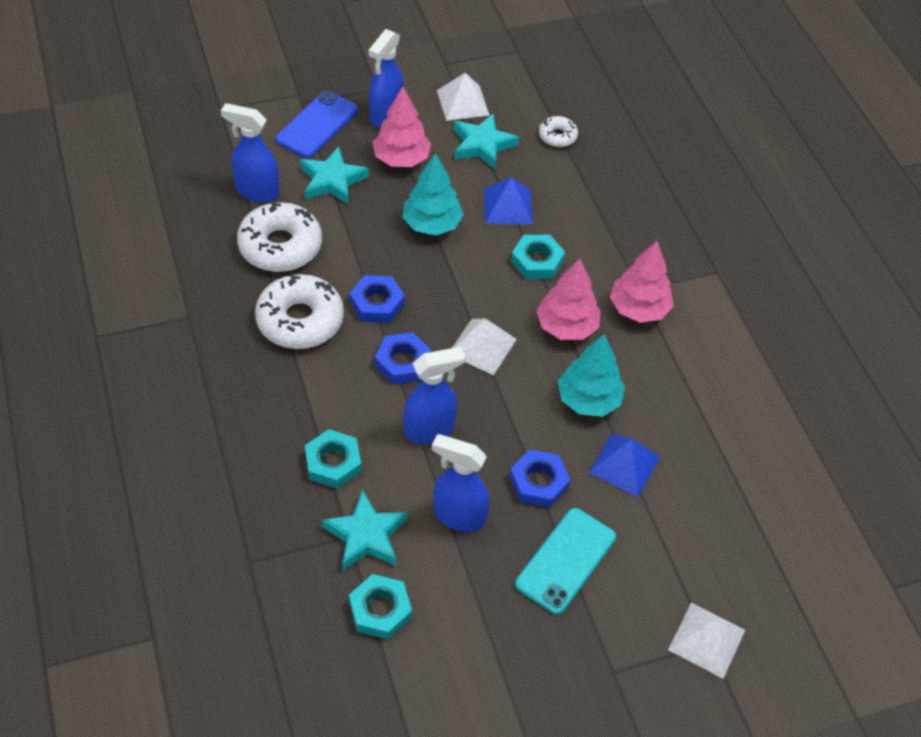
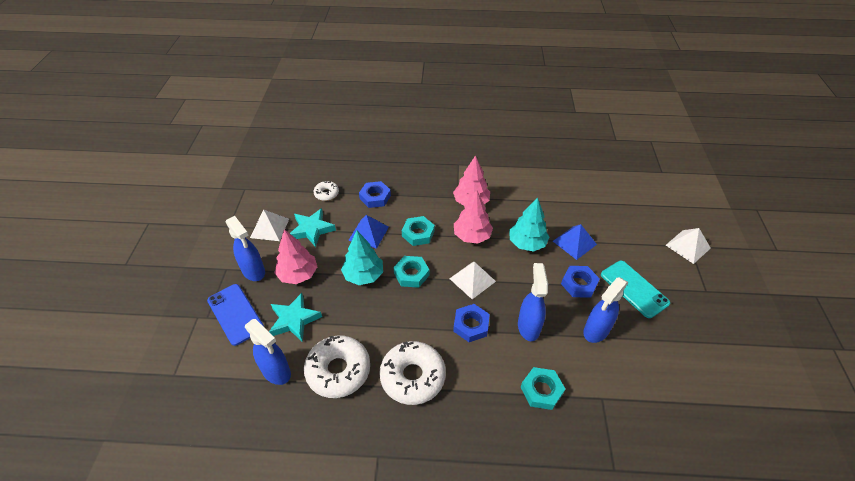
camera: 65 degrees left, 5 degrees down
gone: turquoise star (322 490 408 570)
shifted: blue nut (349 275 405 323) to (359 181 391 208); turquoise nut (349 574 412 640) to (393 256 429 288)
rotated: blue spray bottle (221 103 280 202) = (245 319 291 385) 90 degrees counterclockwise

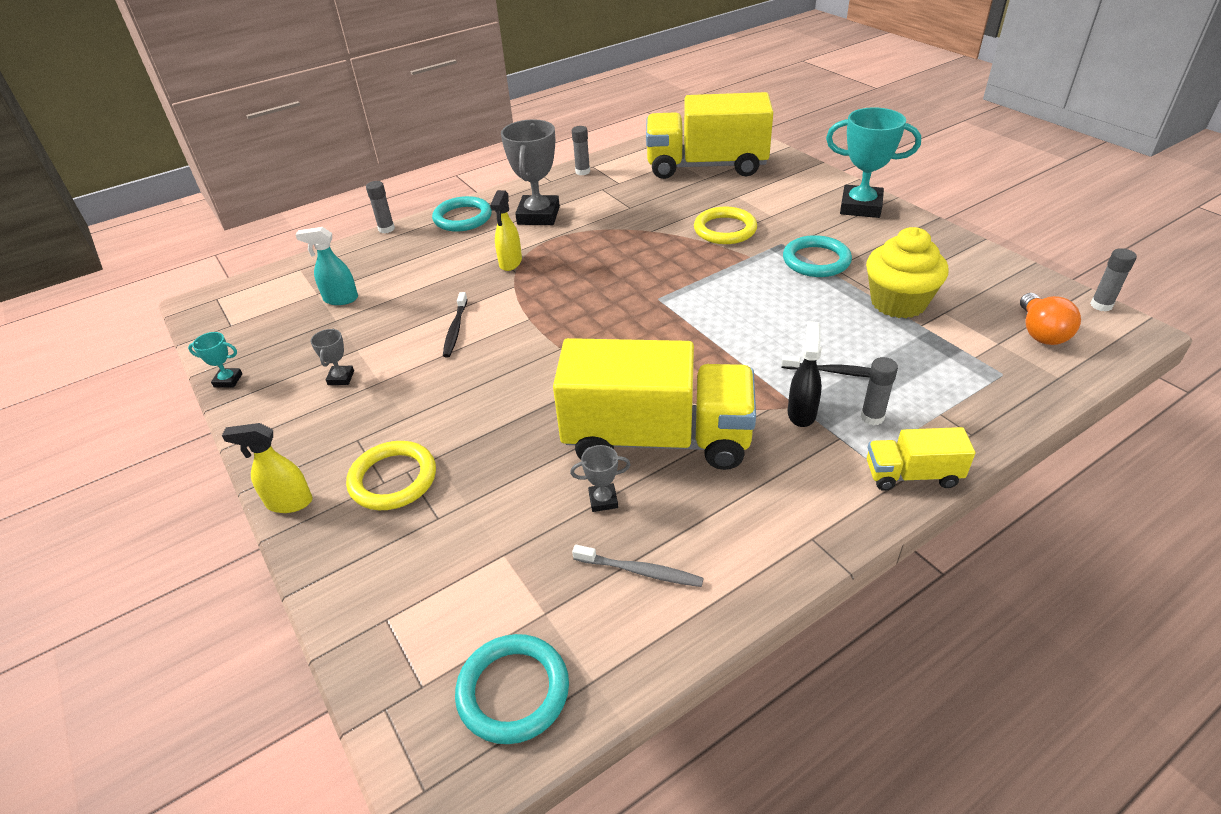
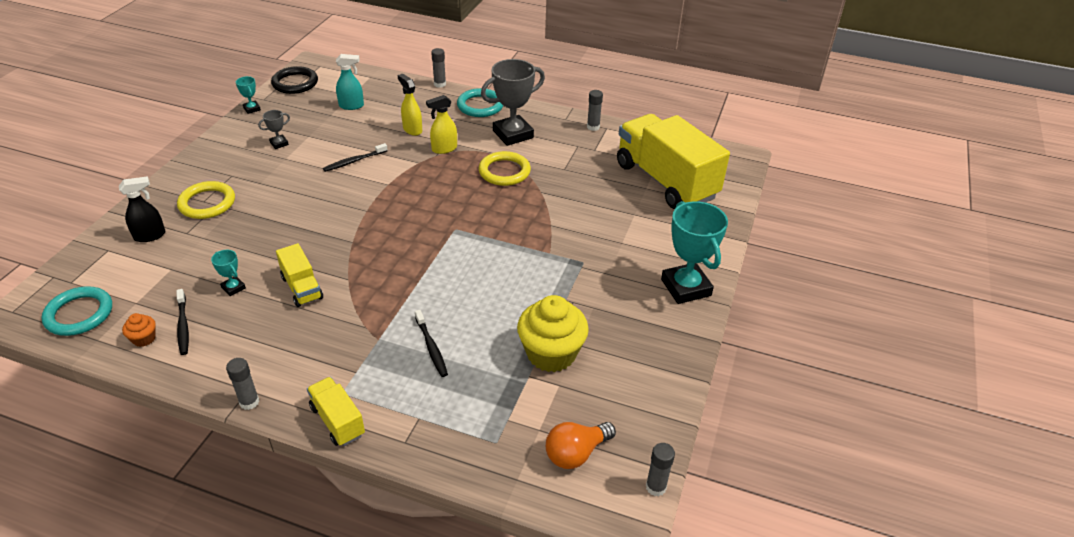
camera: 50 degrees right, 0 degrees up
gone: turquoise ring (783 235 852 277)
new: orange cupcake (122 313 156 347); black ring (271 66 318 94)
shifted: yellow spray bottle (222 423 313 513) to (398 74 422 136); yellow ring (694 207 757 244) to (479 151 531 186); black spray bottle (788 321 822 427) to (119 176 165 242); grey glue stick (861 357 898 425) to (226 358 259 410)
repainted: grey trophy (570 445 631 512) to turquoise trophy (211 250 246 296); grey toothbrush (572 545 704 587) to black toothbrush (176 289 189 355)
rotated: turquoise spray bottle (296 227 358 305) = (336 54 364 110) 120 degrees clockwise
scaled: yellow truck (553 338 756 470) = (276 243 323 307) x0.46

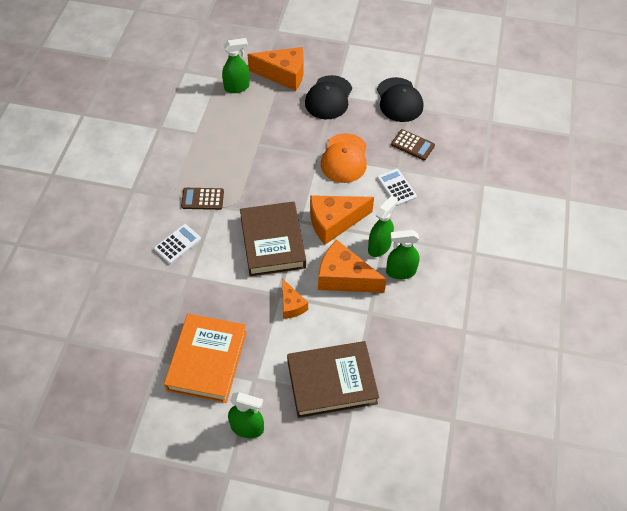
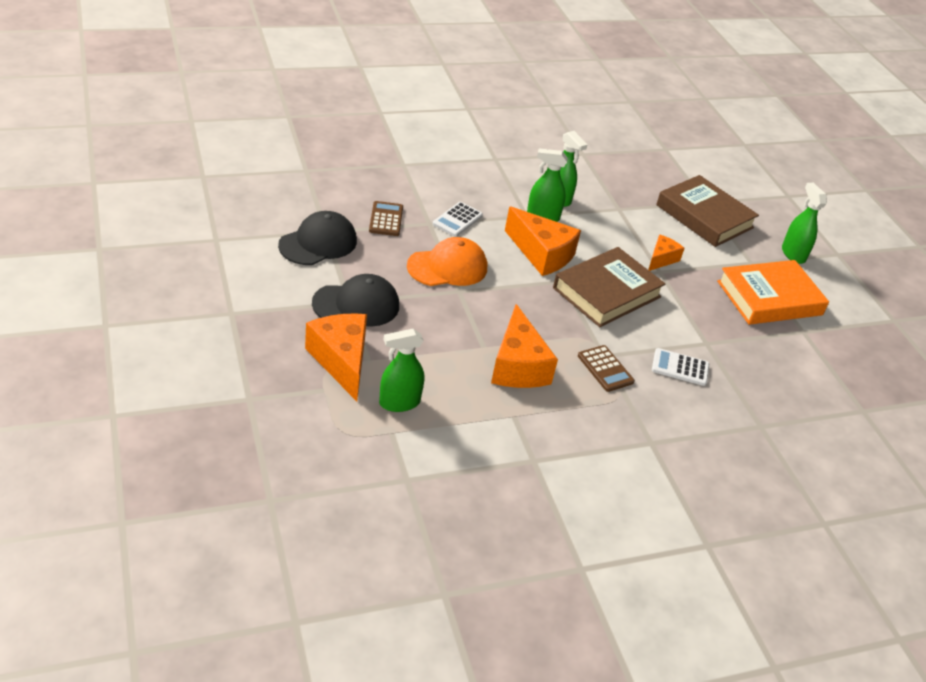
camera: 125 degrees left, 15 degrees down
shifted: orange cheese (318 240 387 293) to (491 304 558 388)
rotated: green spray bottle (222 38 250 93) = (379 329 424 412) 60 degrees counterclockwise

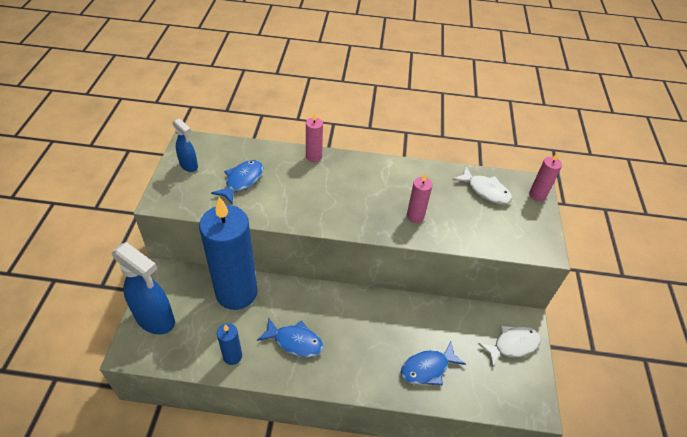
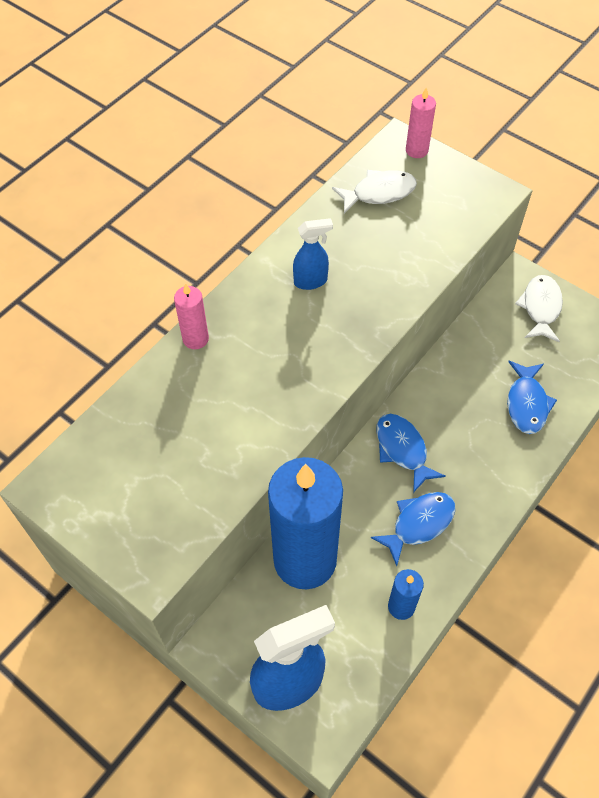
camera: 55 degrees left, 10 degrees up
gone: pink candle (407 173 433 223)
shifted: blue spray bottle (172 118 198 172) to (293 218 333 290); blue fish (211 160 263 204) to (376 414 446 493)

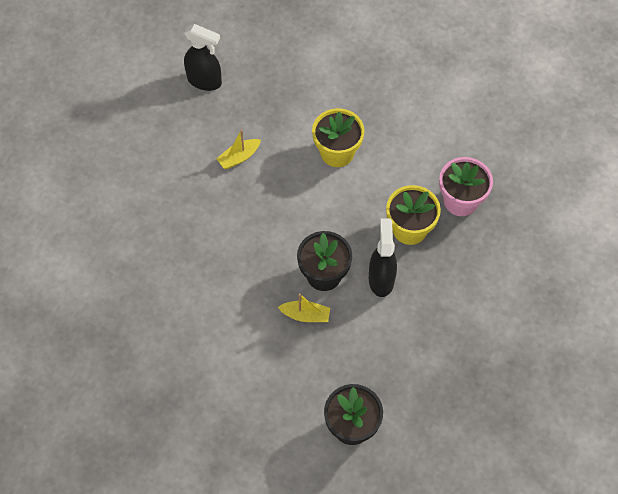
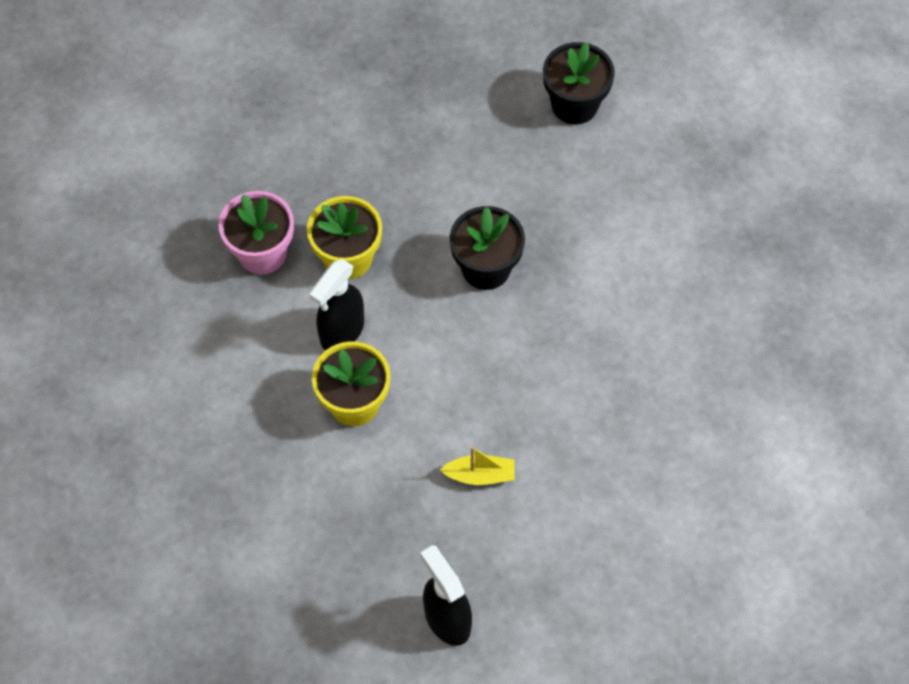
camera: 145 degrees left, 0 degrees up
gone: yellow boat (278 293 330 322)
shifted: black spray bottle (369 218 397 297) to (309 259 364 351)

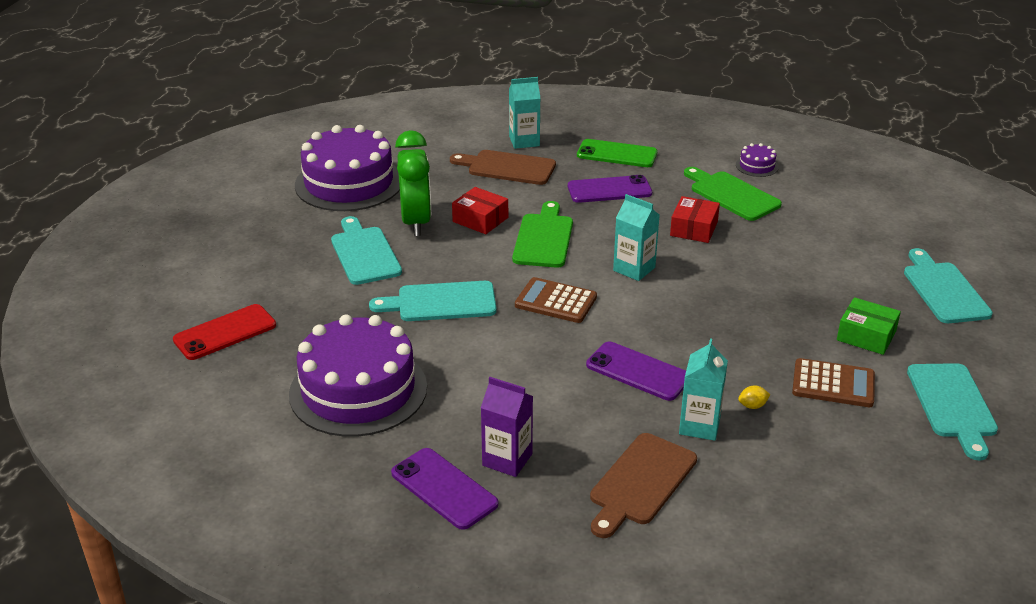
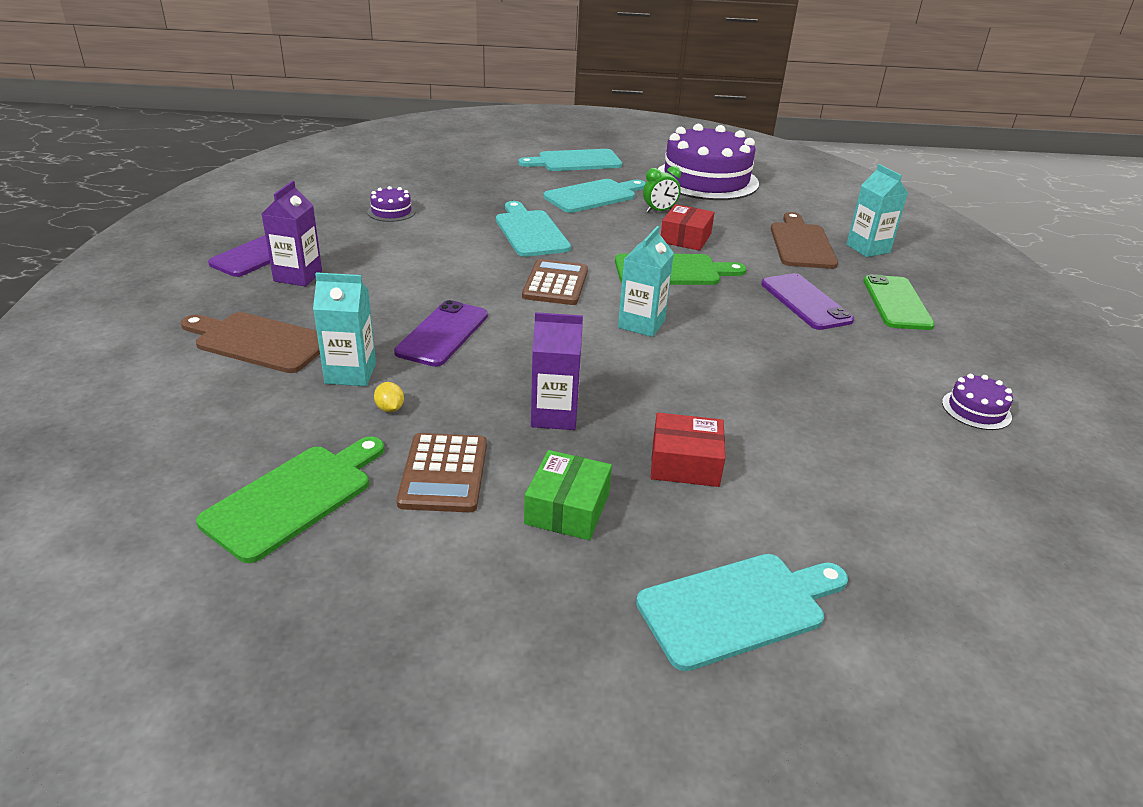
camera: 75 degrees right, 0 degrees up
gone: red phone (173 304 276 360)
new: purple carton (531 312 583 430)
shifted: red box (670 196 720 243) to (651 413 725 487); green cutting board (684 167 782 221) to (196 436 385 563); turquoise cutting board (907 363 998 460) to (518 149 622 171)
scaled: purple cake (289 315 427 437) = (367 186 416 222) x0.40; green clock (395 130 431 236) = (643 166 681 213) x0.50

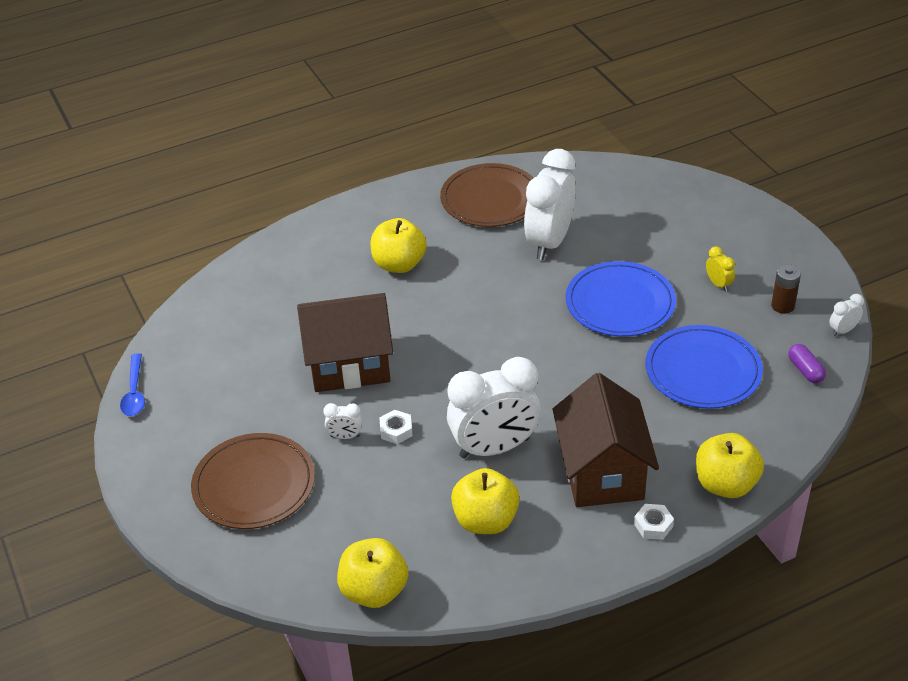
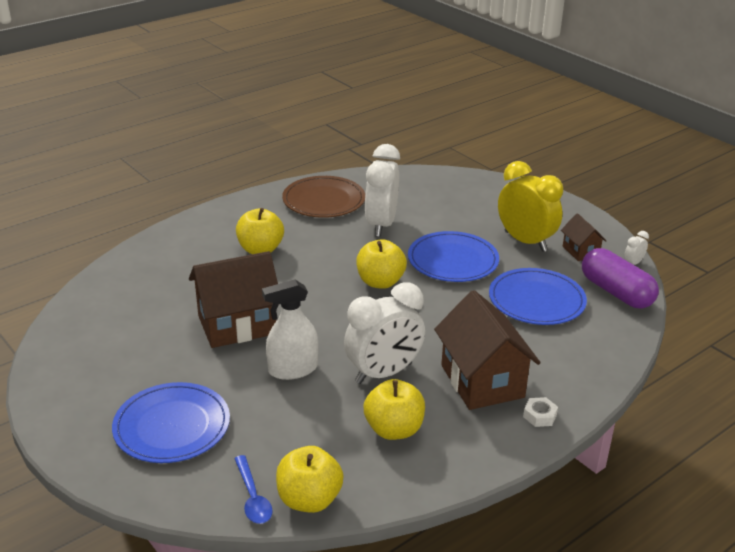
camera: 15 degrees left, 10 degrees down
gone: white clock (323 403 362 439)
shifted: blue spoon (120 353 145 416) to (234 455 273 524); yellow apple (696 433 764 498) to (356 239 407 289)
swapped: white nut (380 410 413 444) to white spray bottle (262 279 318 380); brown battery (771 264 801 314) to brown house (561 213 607 261)
repainted: brown plate (191 433 315 529) to blue plate (112 382 230 463)
scaled: yellow clock (706 246 735 292) = (498 161 563 252) x2.44; purple capsule (788 344 826 383) = (582 248 659 309) x2.13

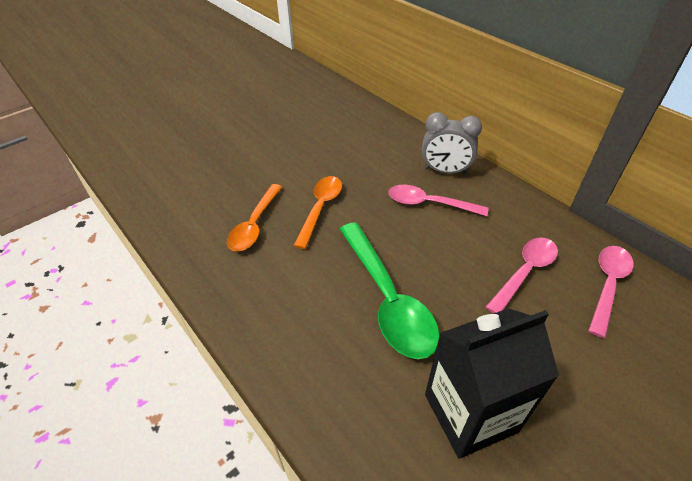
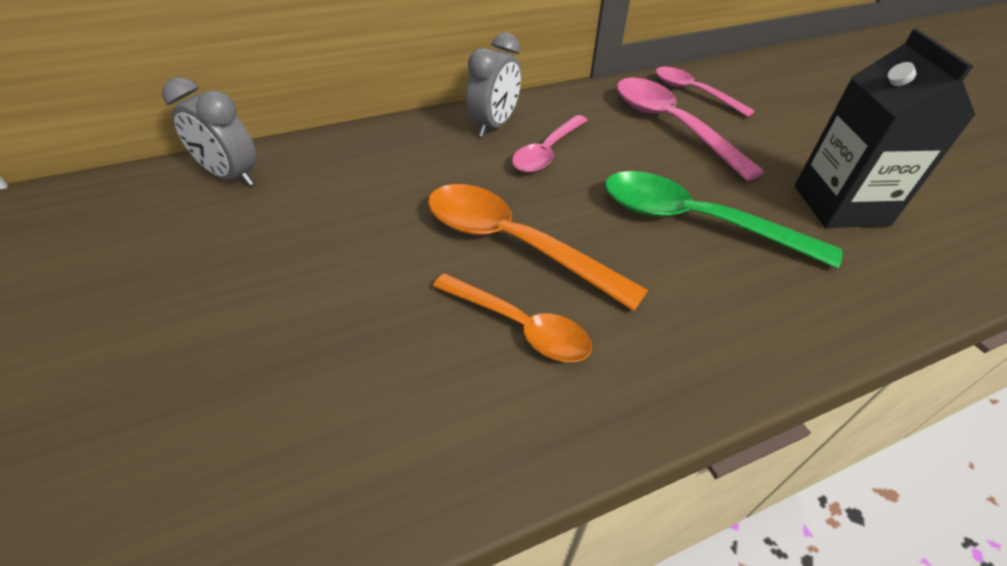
camera: 75 degrees left, 0 degrees up
new: grey clock (162 77 257 186)
rotated: green spoon (340 222 440 359) = (605 171 842 269) 150 degrees counterclockwise
scaled: orange spoon (293 176 342 249) = (428 184 648 311) x1.55; pink spoon (486 238 558 314) = (617 78 764 181) x1.55

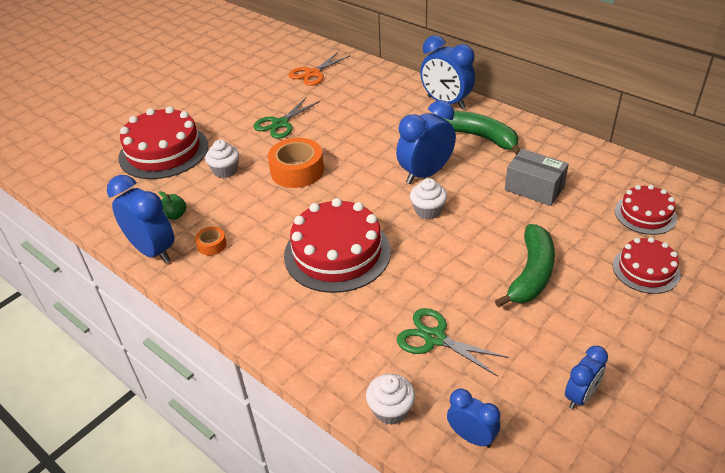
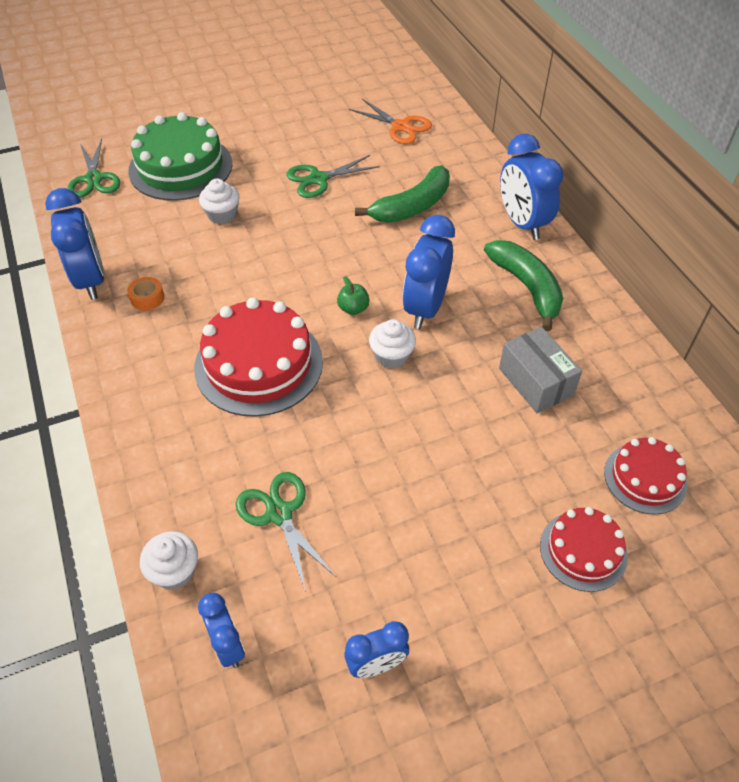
camera: 25 degrees right, 10 degrees up
gone: orange tape (268 138 324 188)
new: green scissors (67 139 120 198)
shifted: green apple (159 191 186 220) to (337 276 370 315); green banana (495 224 555 307) to (355 165 450 223)
repainted: red cake (118 106 209 179) to green cake (128 112 232 201)
rotated: orange scissors (288 52 350 86) = (349 99 432 144) 120 degrees counterclockwise; blue clock (396 100 456 184) = (402 215 455 329) 60 degrees counterclockwise

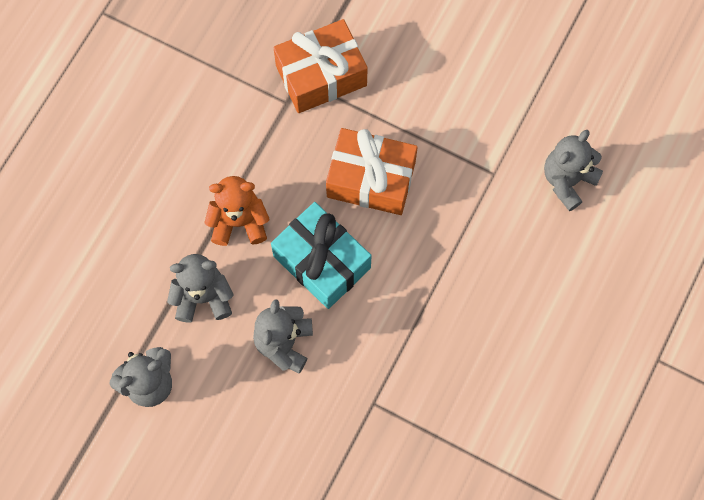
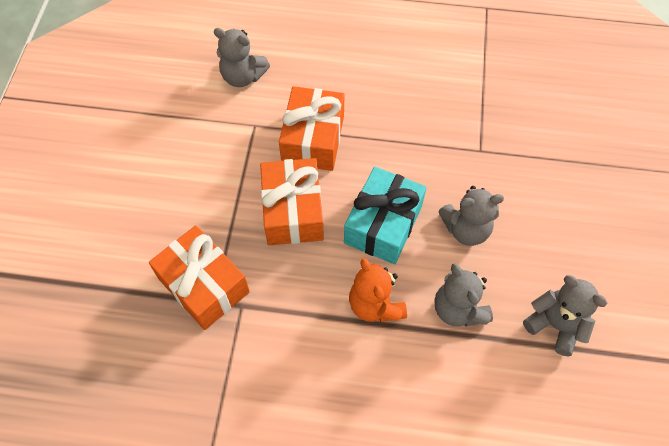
camera: 110 degrees left, 10 degrees down
new: orange gift (279 86 344 171)

